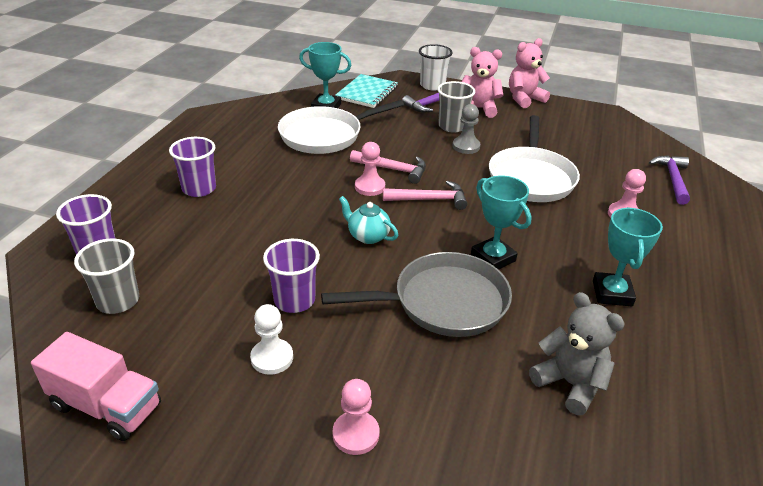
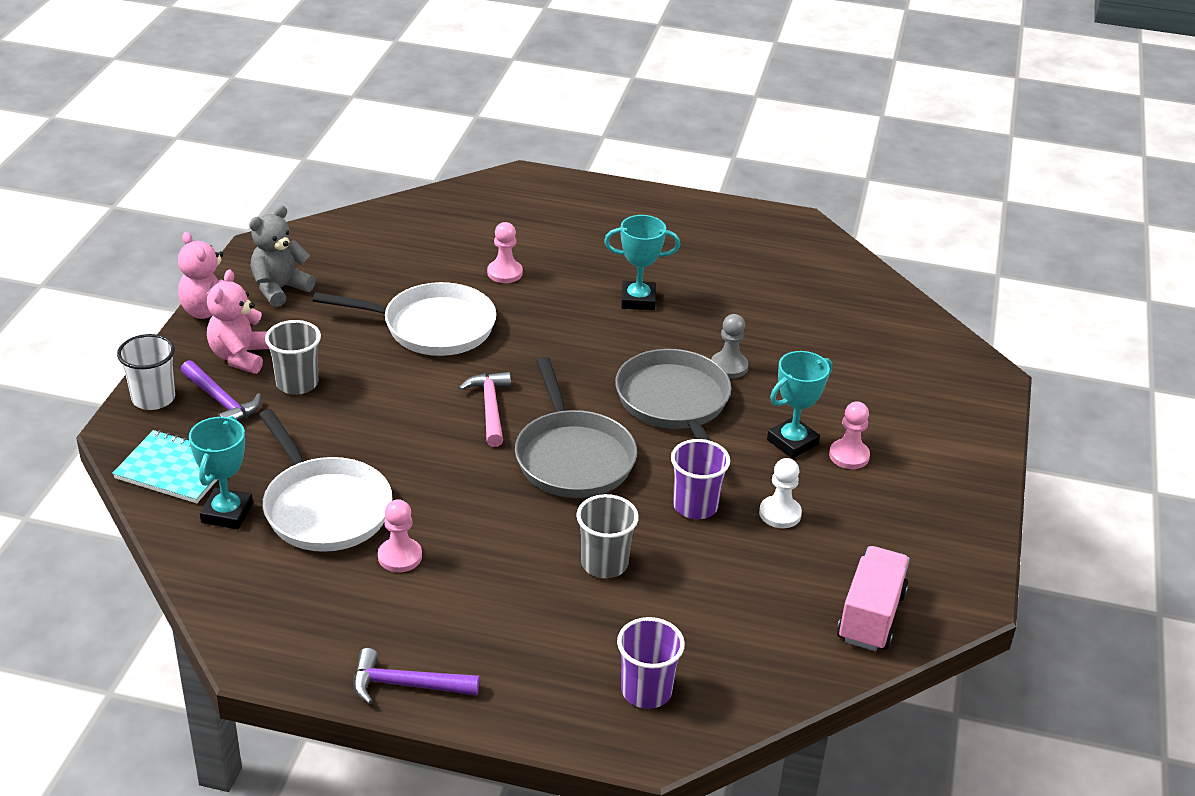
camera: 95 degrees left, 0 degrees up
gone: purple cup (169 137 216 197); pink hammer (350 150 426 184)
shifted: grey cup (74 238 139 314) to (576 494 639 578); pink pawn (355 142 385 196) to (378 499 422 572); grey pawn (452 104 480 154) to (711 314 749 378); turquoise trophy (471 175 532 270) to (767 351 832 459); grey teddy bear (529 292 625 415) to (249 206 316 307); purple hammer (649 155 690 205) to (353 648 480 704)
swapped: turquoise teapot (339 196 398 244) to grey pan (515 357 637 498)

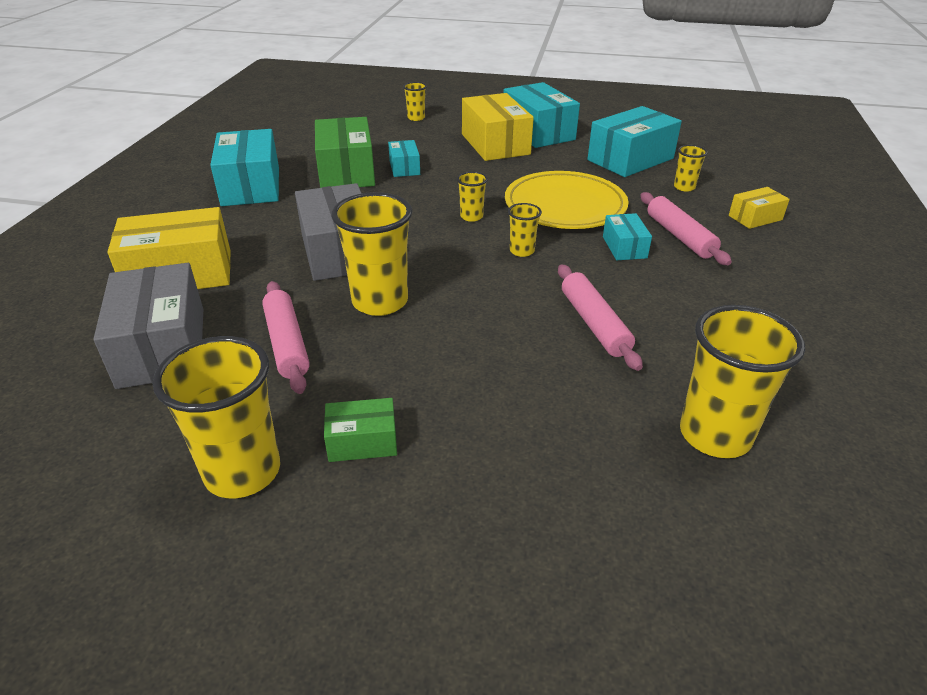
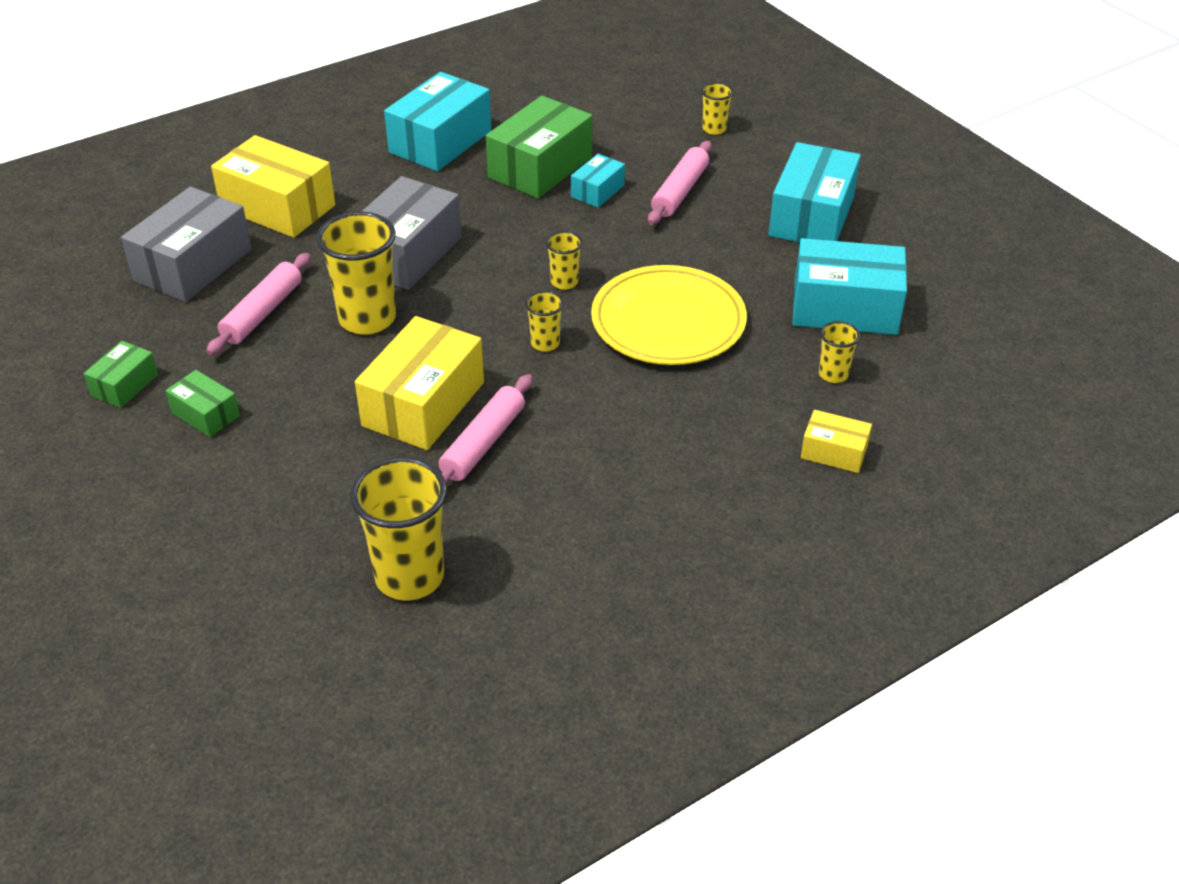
camera: 45 degrees right, 5 degrees up
gone: turquoise box (603 213 652 260)
shifted: yellow box (462 93 534 161) to (355 316 484 450); pink rolling pin (640 192 732 265) to (648 141 712 225)
swapped: yellow cup (153 336 280 498) to green box (84 341 158 408)

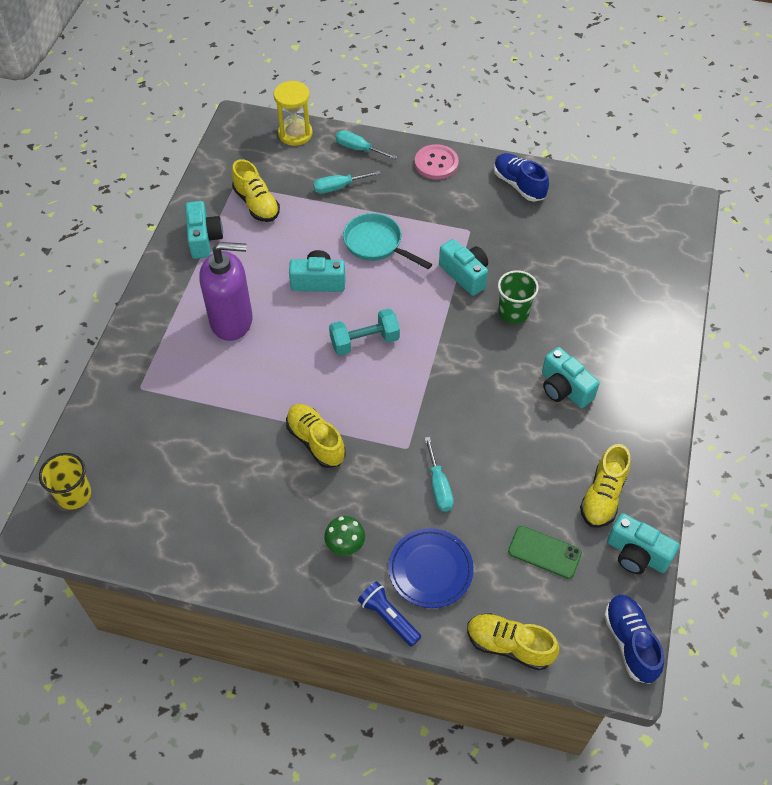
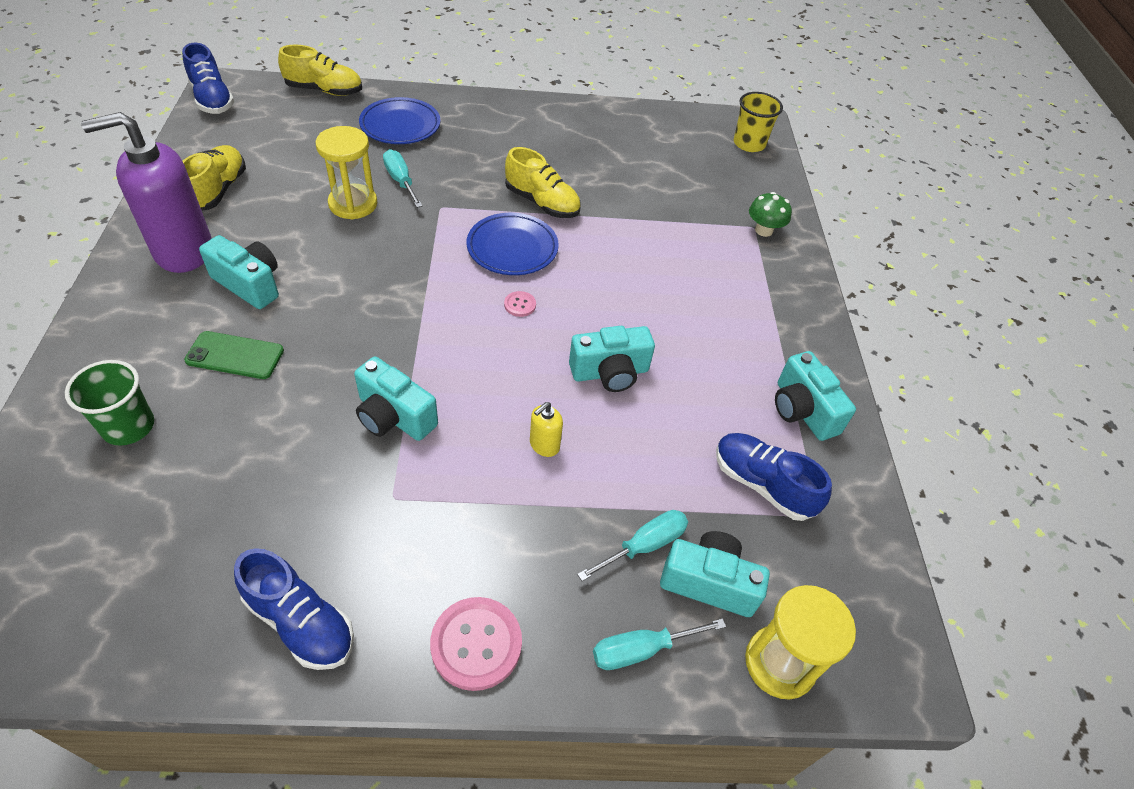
camera: 160 degrees right, 5 degrees down
gone: blue flashlight (358 581 421 647)
new: yellow hourglass (316 126 377 219); blue plate (467 213 559 275)
shifted: purple soap dispenser (199 242 253 341) to (81 112 212 273); green mushroom (324 516 365 555) to (749 192 792 237); green cup (498 270 539 323) to (65 360 154 446); green phone (508 526 582 579) to (184 331 284 379); turquoise camera (607 513 679 574) to (660 531 770 617)
swapped: turquoise dumbbell (329 308 400 356) to pink button (504 291 536 317); turquoise pan (343 213 432 269) to yellow soap dispenser (530 402 563 457)
repainted: yellow shoe (232 159 280 222) to blue shoe (716 433 832 521)
rotated: turquoise screwdriver (336 130 397 159) = (593 618 726 670) 150 degrees clockwise

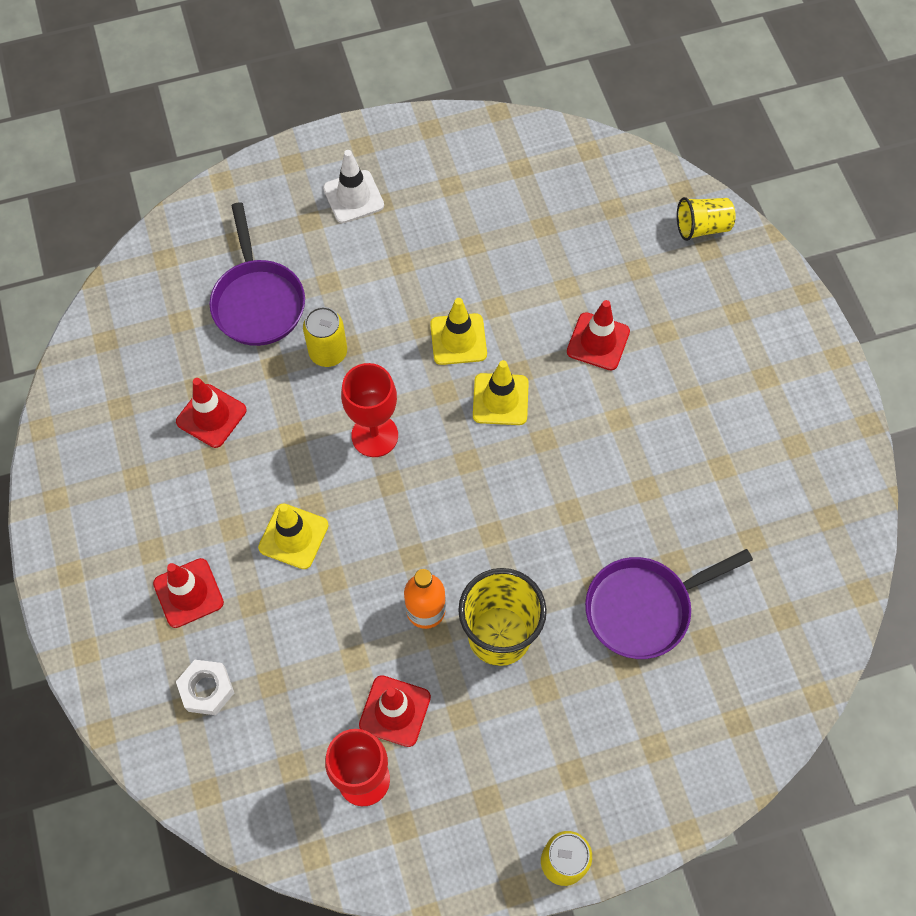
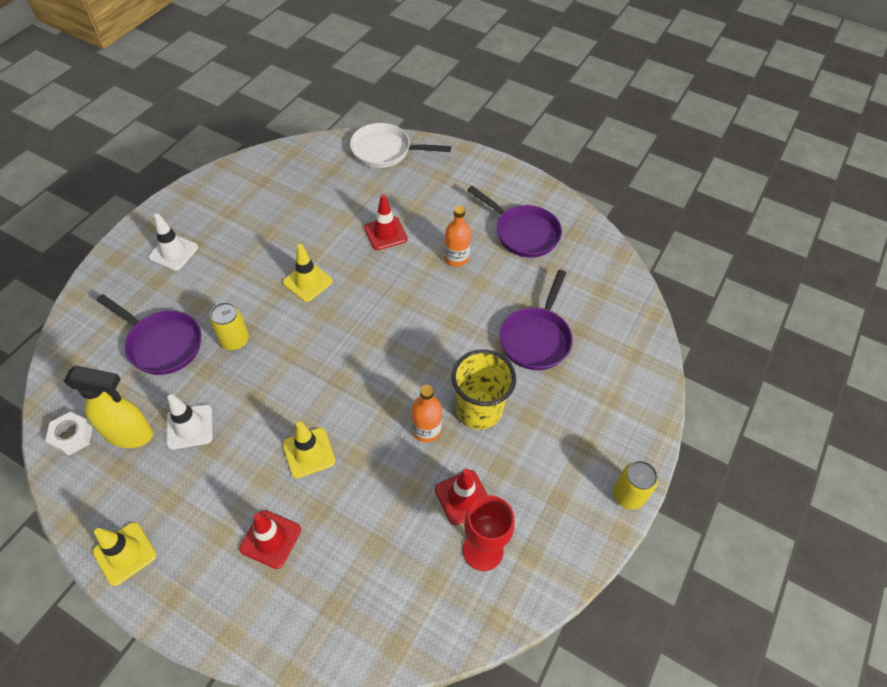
camera: 45 degrees left, 10 degrees down
gone: red goblet (341 363 398 457)
new: yellow spray bottle (64 365 153 448); orange bottle (444 206 471 267); purple pan (467 186 562 258)
shifted: white nut (176 660 234 715) to (45 412 93 456); yellow traffic cone (473 360 529 425) to (93 522 157 586)
swapped: yellow cup (677 197 736 241) to white pan (350 123 451 168)
repainted: red traffic cone (176 378 247 448) to white traffic cone (166 394 213 450)

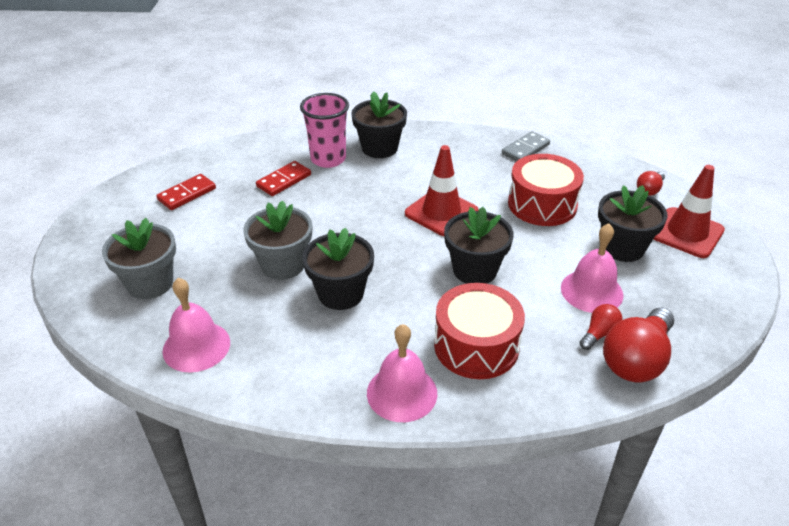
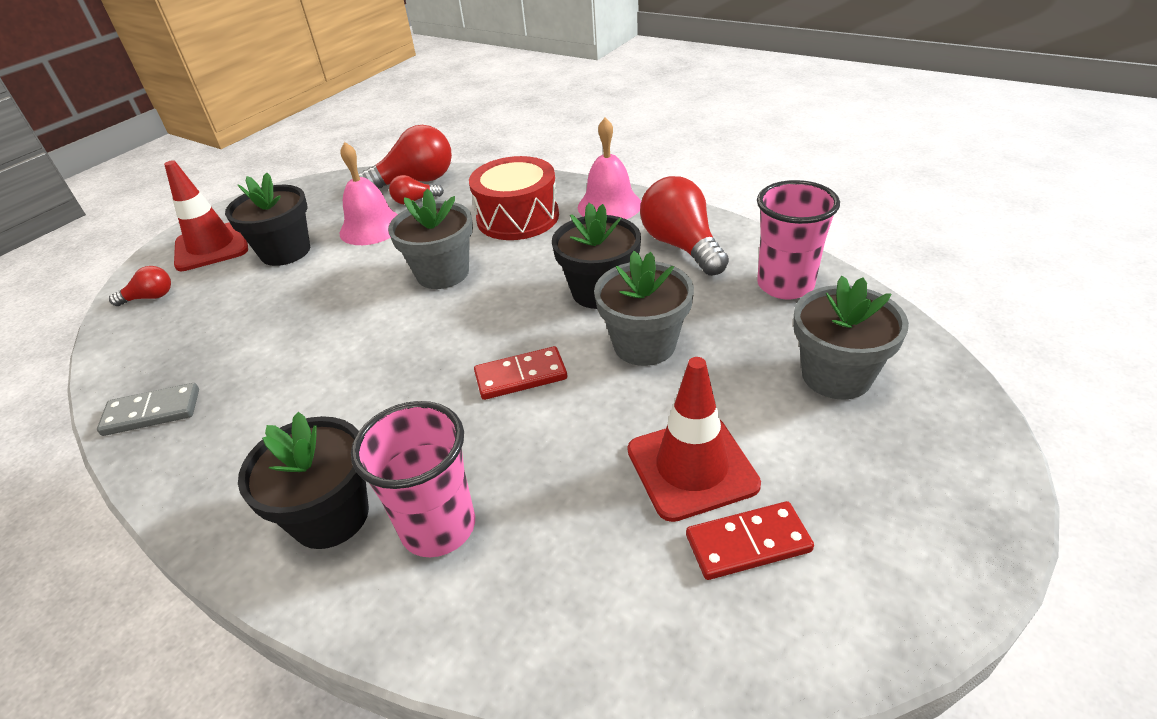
camera: 145 degrees left, 0 degrees up
gone: red drum (508 154 584 226)
new: red light bulb (640 176 729 276)
shifted: red domino (256 161 311 196) to (474 346 567 400); red traffic cone (405 145 479 236) to (627 357 761 522)
swapped: pink bell (162 278 230 373) to pink cup (757 180 840 299)
repainted: black flower pot (444 207 514 284) to grey flower pot (388 189 473 289)

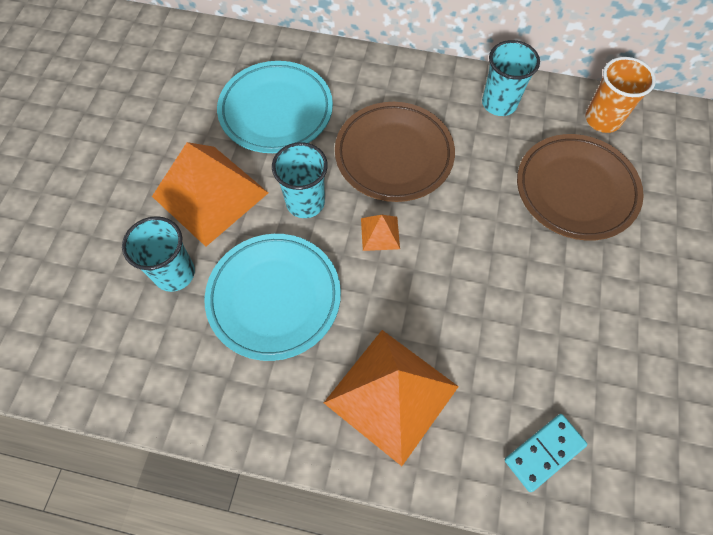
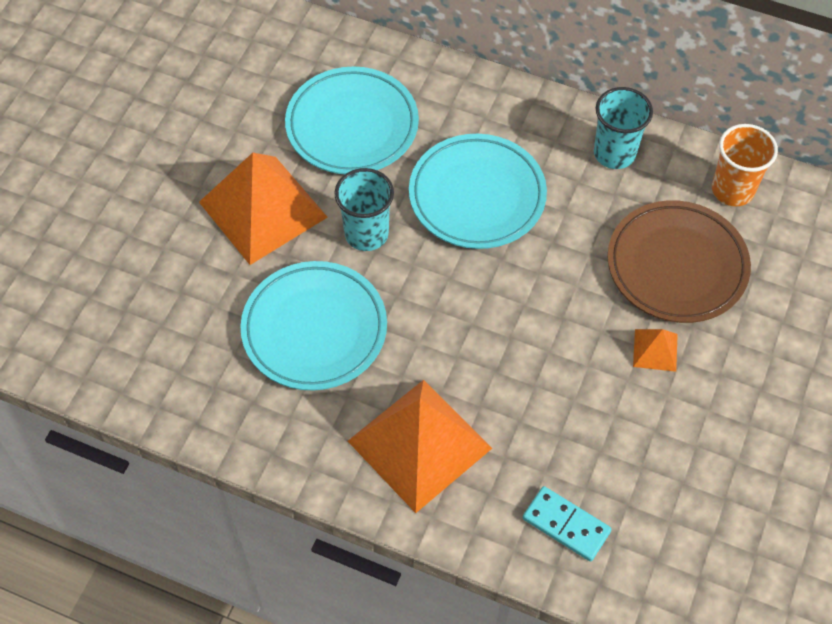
camera: 10 degrees right, 5 degrees down
gone: turquoise cup (122 216 195 292)
shifted: orange pyramid (361 215 400 251) to (633 329 678 372)
repainted: brown plate (335 102 455 202) to turquoise plate (409 134 547 249)
rotated: turquoise domino (505 414 587 492) = (523 486 612 561) 60 degrees clockwise

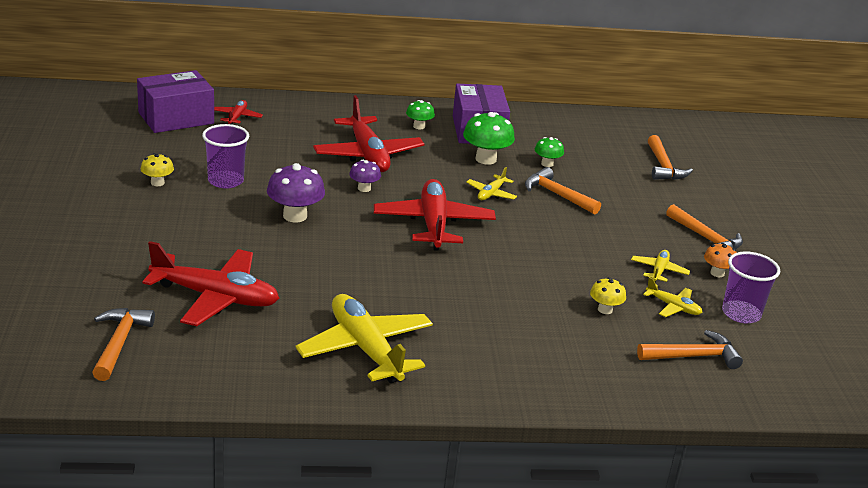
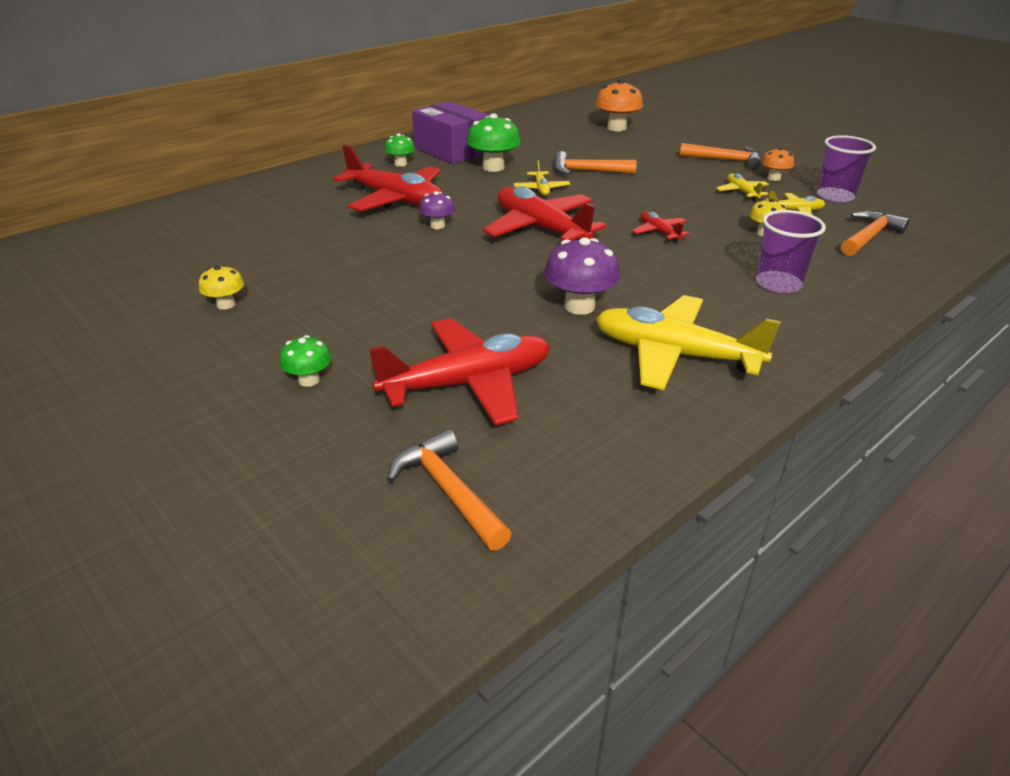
camera: 35 degrees left, 5 degrees up
gone: purple box (137 70 214 133)
shifted: purple cup (202 124 249 189) to (756 210 826 293); red plane (214 100 263 125) to (632 211 690 243); purple mushroom (267 163 325 223) to (544 237 620 315); green mushroom (535 137 564 167) to (280 335 331 387)
swapped: orange hammer (648 135 693 180) to orange mushroom (595 79 643 131)

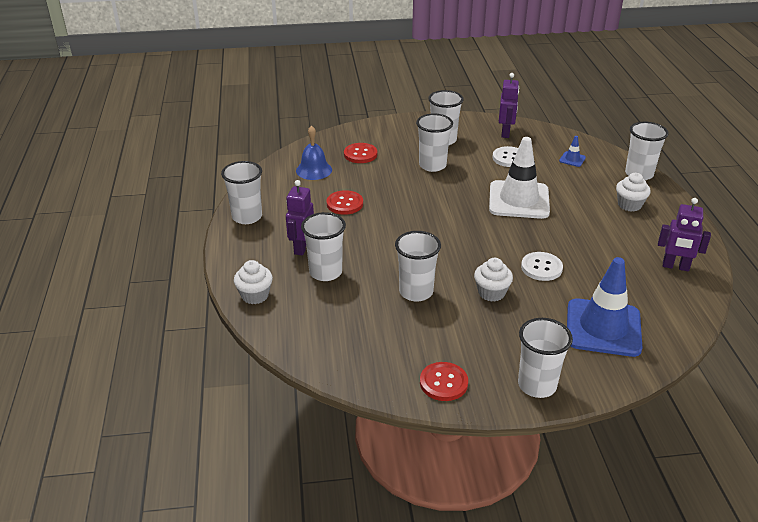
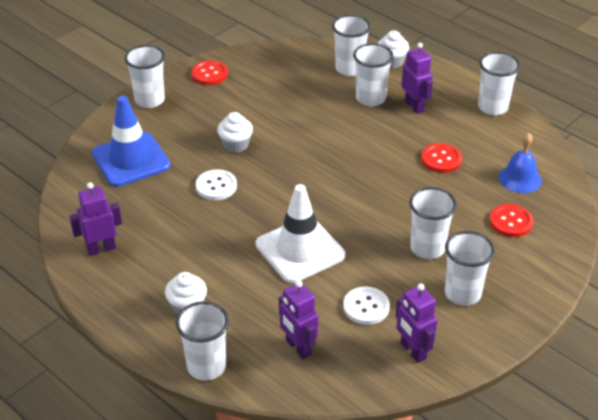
camera: 140 degrees right, 5 degrees up
shifted: white cup (395 231 441 302) to (332 15 371 76)
swapped: blue traffic cone (559 136 586 167) to purple robot (279 280 318 359)

